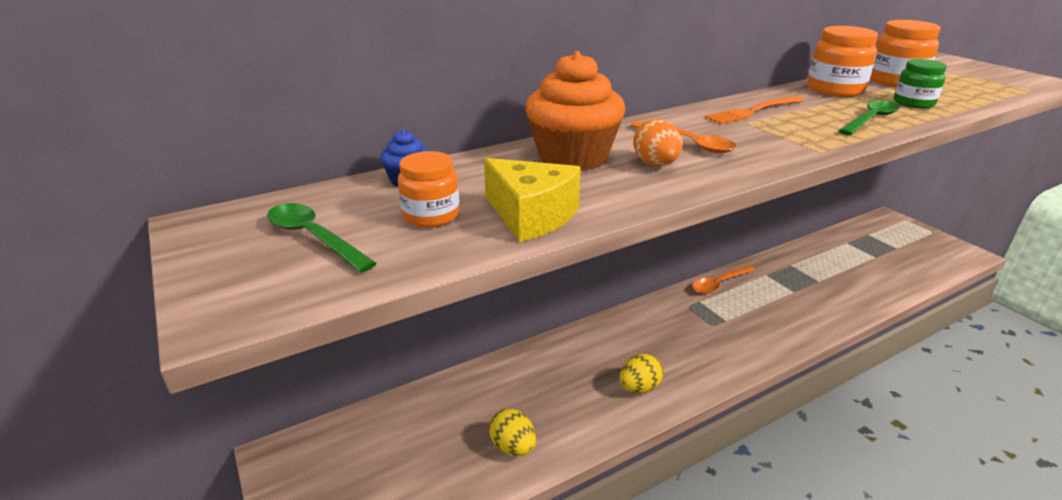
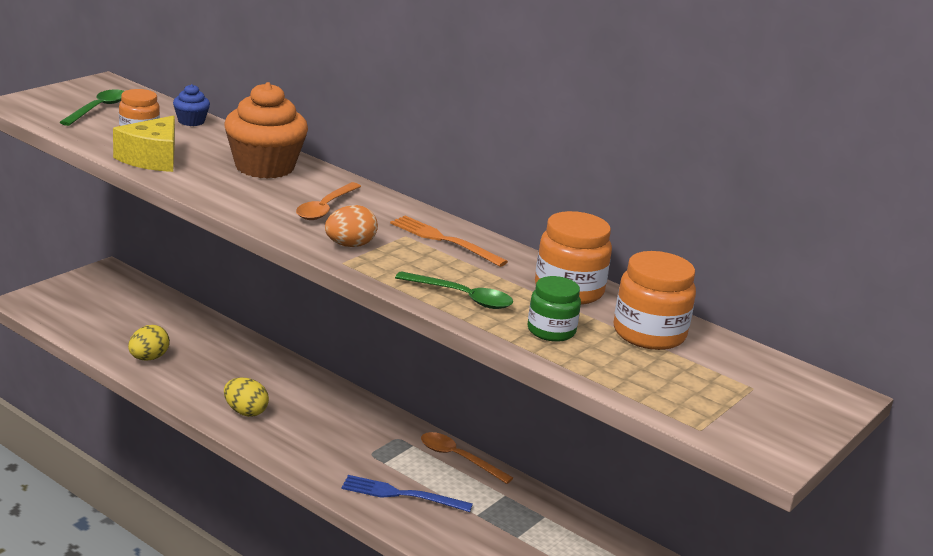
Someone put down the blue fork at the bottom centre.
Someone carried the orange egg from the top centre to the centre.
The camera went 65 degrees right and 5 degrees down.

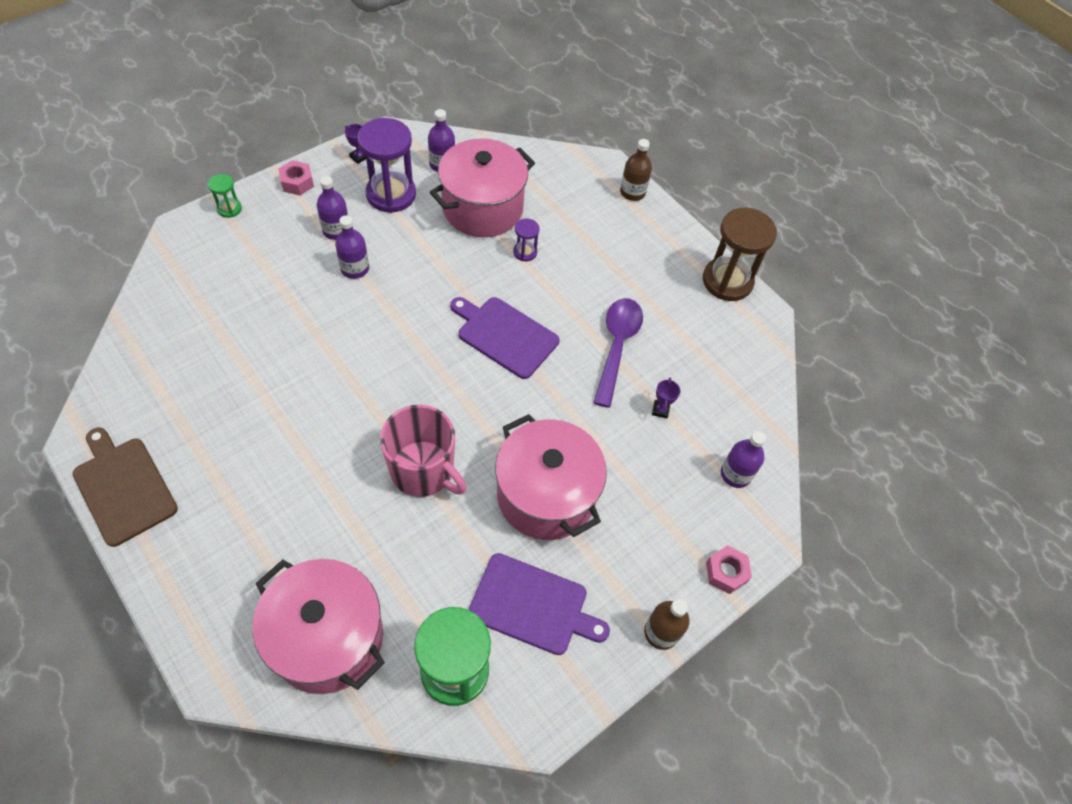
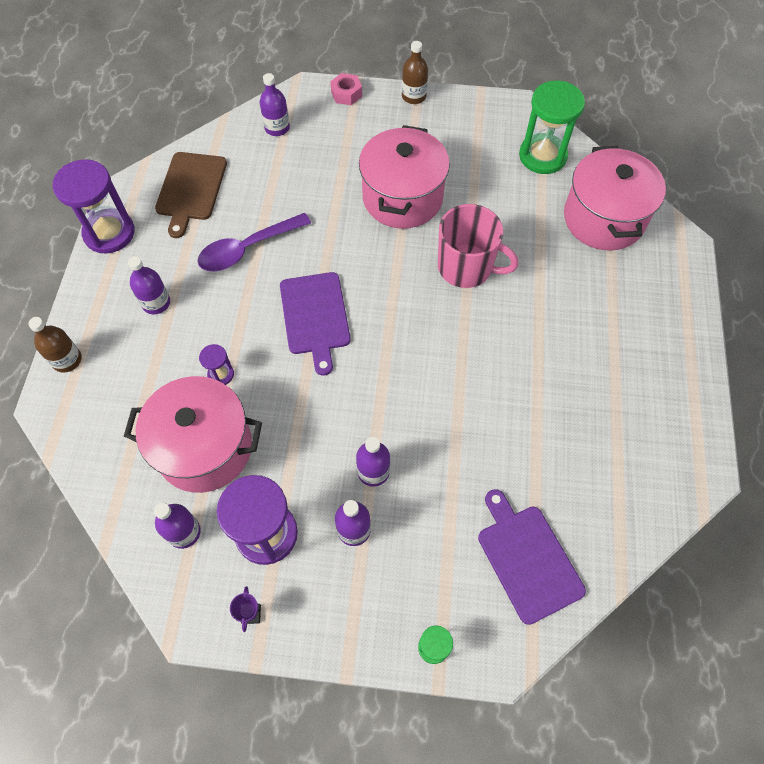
Someone took away the pink nut (1st from left) at the top left.
Someone took away the purple trophy (2nd from left) at the centre.
Someone put down the purple bottle (1st from left) at the middle left.
Someone carried the brown cutting board from the middle left to the top left.
Someone carried the purple cutting board (2nd from left) from the bottom centre to the bottom right.
Someone repainted the brown hourglass at the top right, which became the purple hourglass (1st from left) at the top left.
Someone rotated the pink mug at the centre by 120 degrees clockwise.
The camera went 130 degrees left and 5 degrees up.

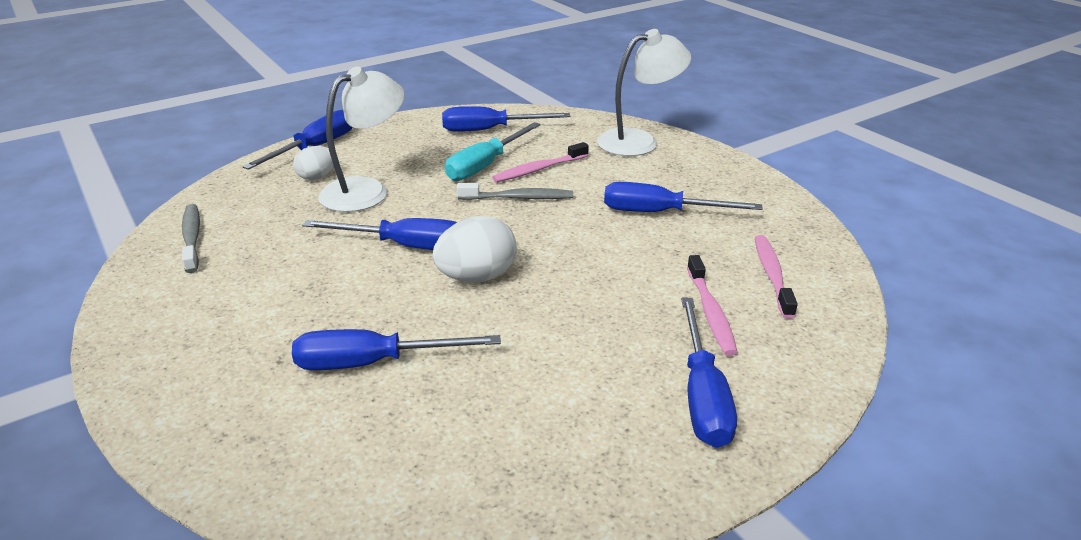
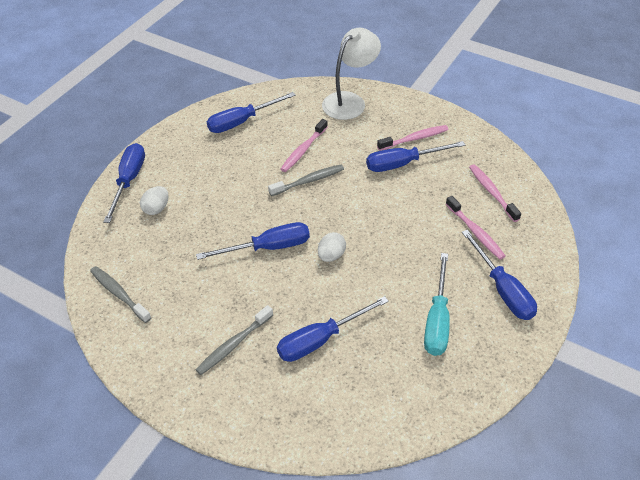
Someone took away the white lamp (1st from left) at the top centre.
Someone put down the grey toothbrush (2nd from left) at the bottom centre.
Someone put down the pink toothbrush (2nd from left) at the top centre.
Someone carried the turquoise screwdriver from the top centre to the middle right.
Someone scaled the white egg (2nd from left) at the centre by 0.62.
The camera went 25 degrees left and 15 degrees up.

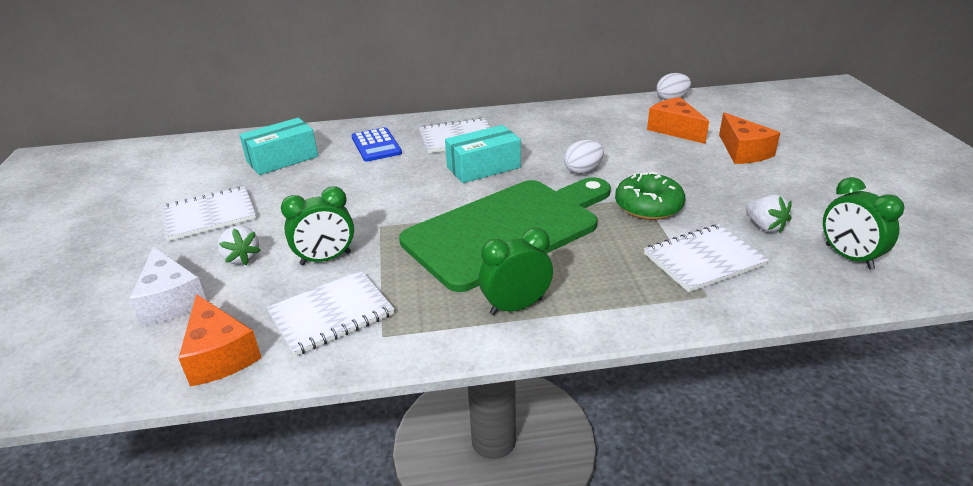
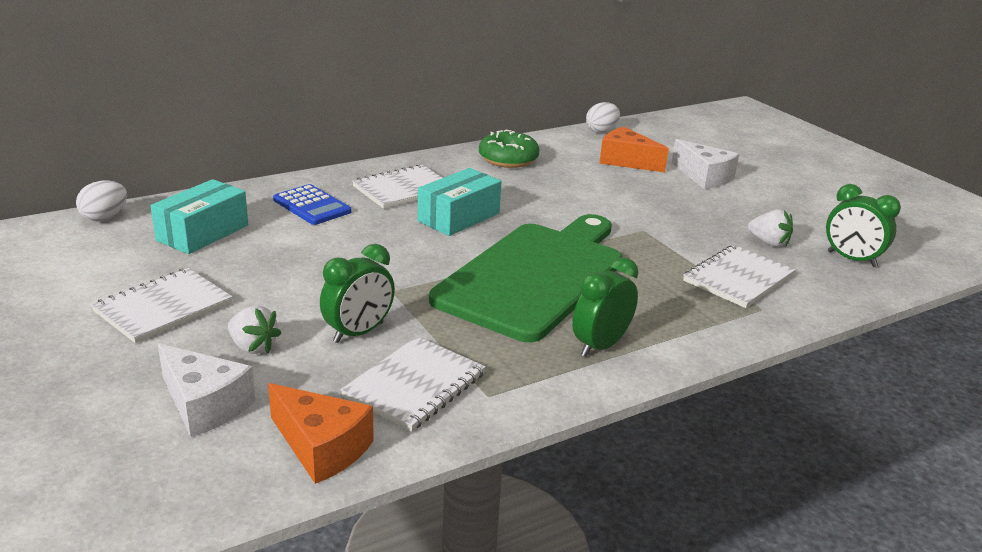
Someone carried the white egg (1st from left) from the top centre to the middle left.
Someone carried the green donut from the middle right to the top centre.
Someone repainted the orange cheese (3rd from left) at the top right, which became the white cheese (2nd from left) at the top right.
The camera went 25 degrees left and 5 degrees down.

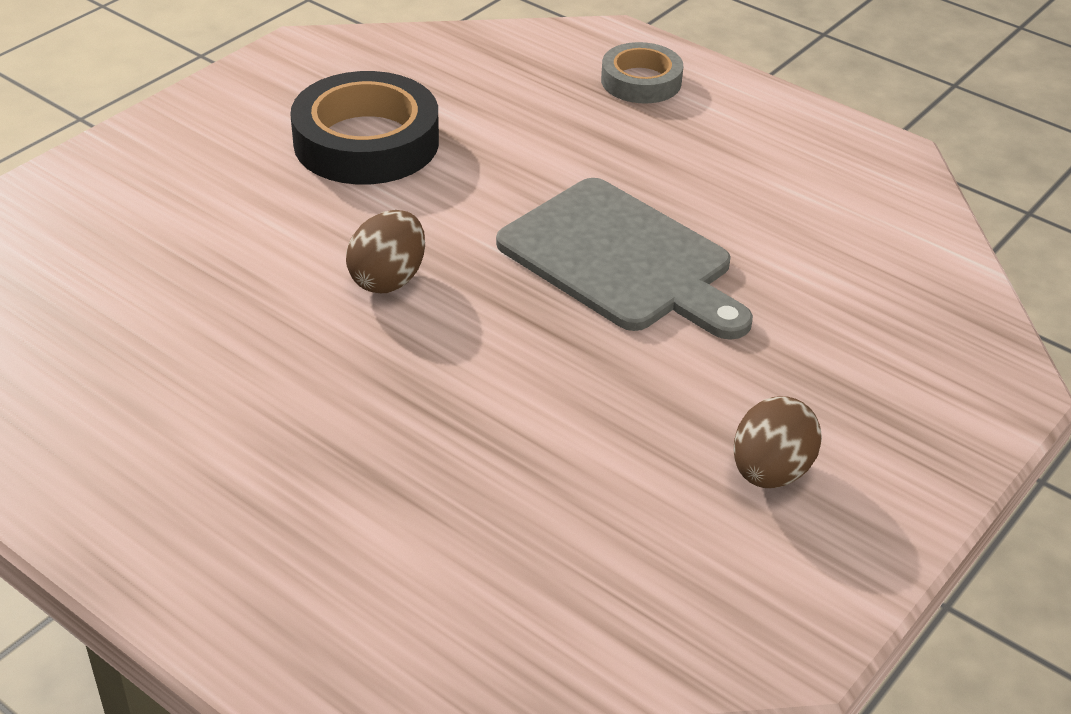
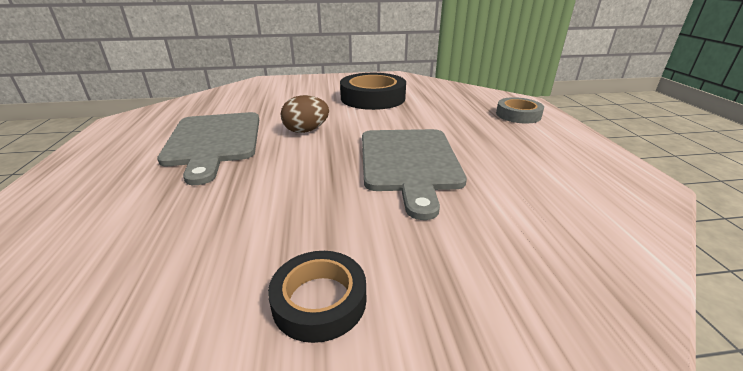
Someone put down the grey cutting board (1st from left) at the middle left.
Someone swapped the brown egg (2nd from left) at the middle right for the black tape (1st from left) at the bottom centre.
The camera went 45 degrees right and 10 degrees down.

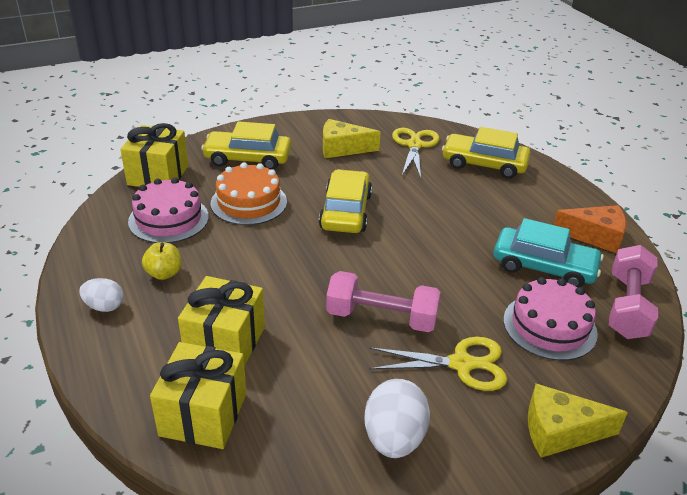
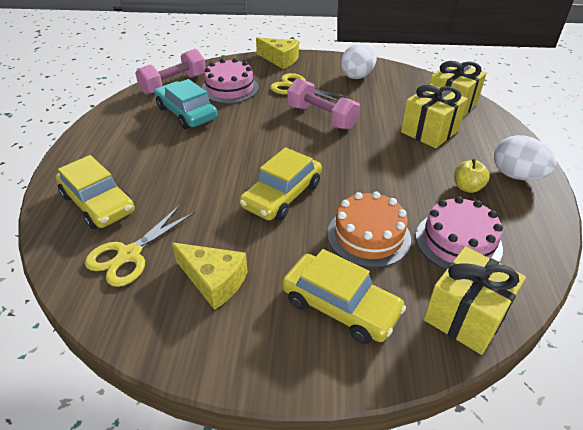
Someone took away the orange cheese at the middle right.
Someone scaled the white egg (1st from left in the first image) at the middle left by 1.65.
The camera went 150 degrees left and 5 degrees up.

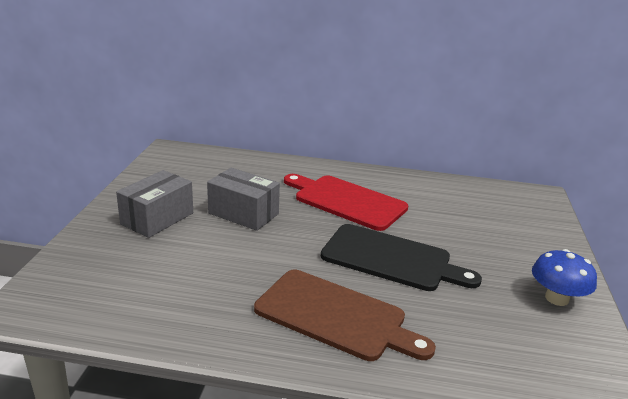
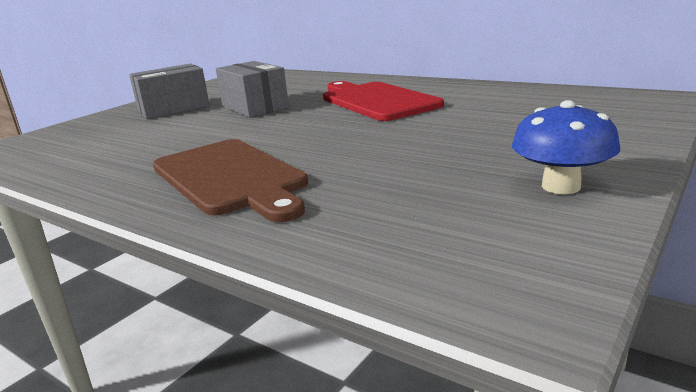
Someone took away the black cutting board at the centre.
The camera went 30 degrees right and 5 degrees down.

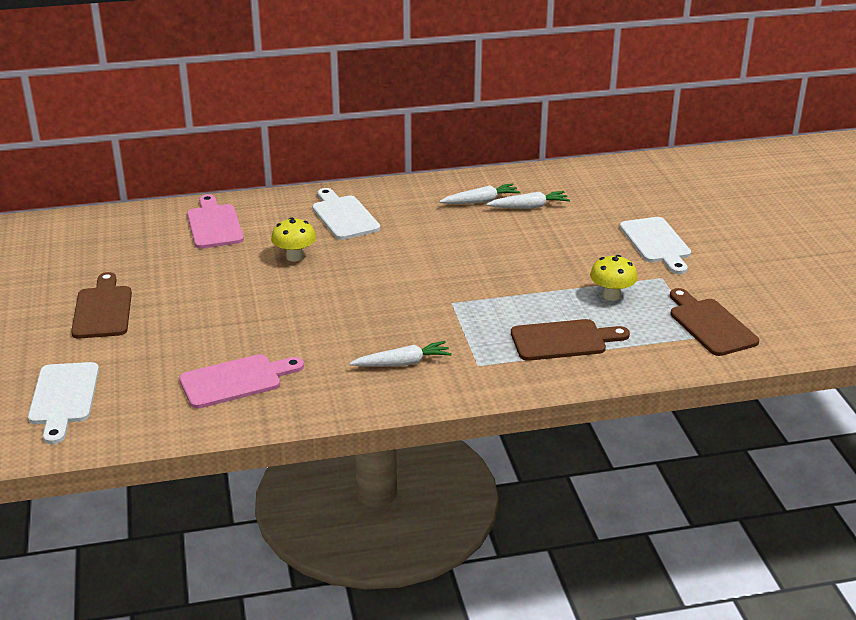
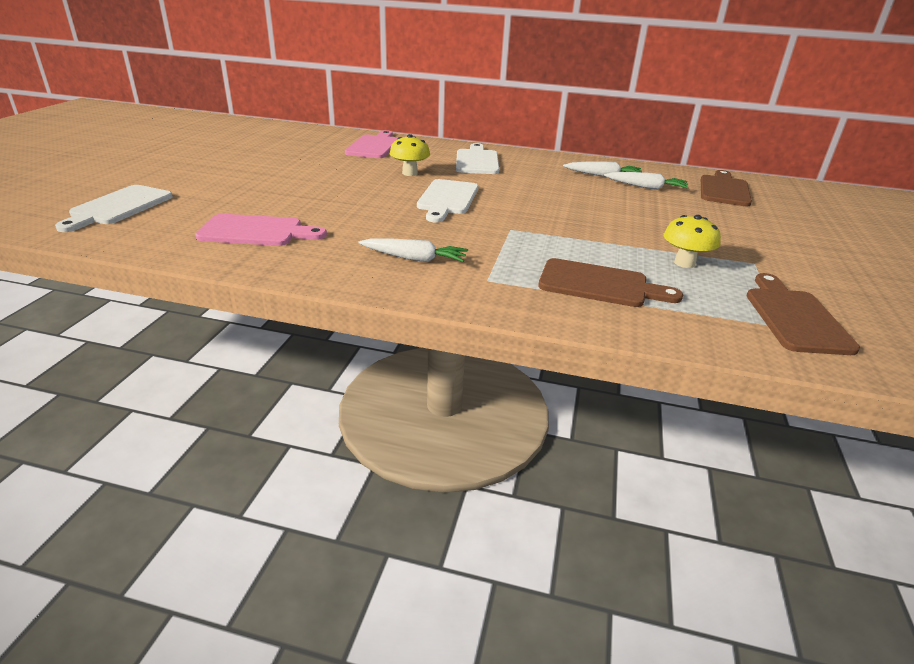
Someone carried the brown cutting board (1st from left in the first image) from the middle left to the top right.
Someone carried the white cutting board (3rd from left in the first image) from the middle right to the top centre.
The camera went 25 degrees right and 0 degrees up.

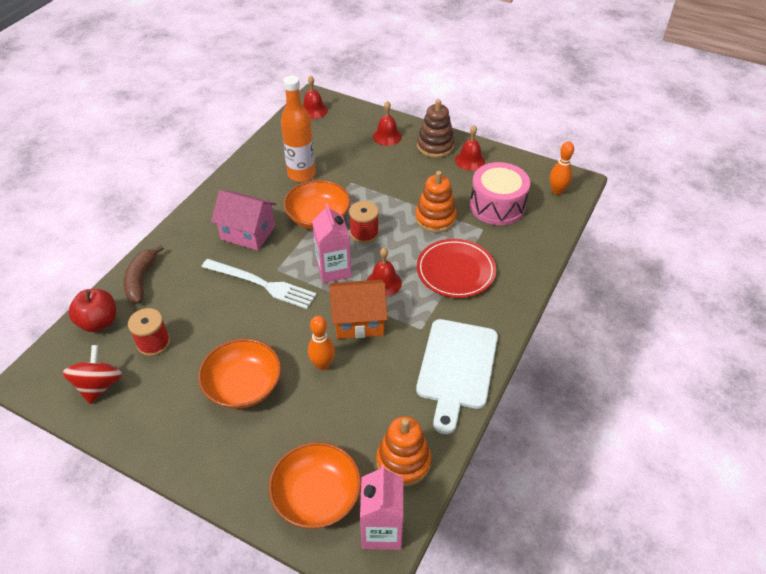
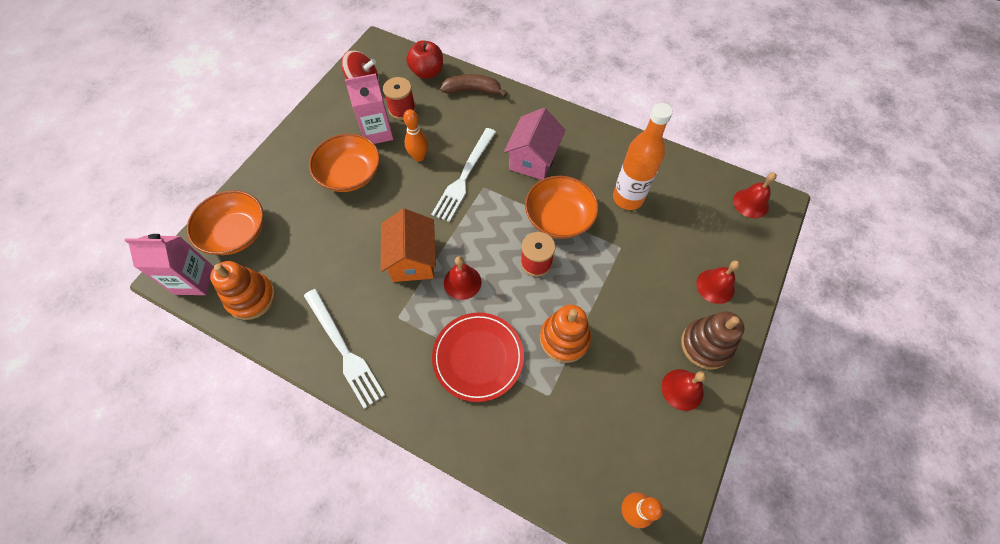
Someone took away the pink drum at the centre.
Someone carried the orange bowling pin (1st from left) from the centre to the top centre.
Someone carried the pink carton (1st from left in the first image) from the centre to the top centre.
Someone swapped the white cutting board at the centre for the white fork (1st from left) at the centre.
The camera went 90 degrees right and 15 degrees up.

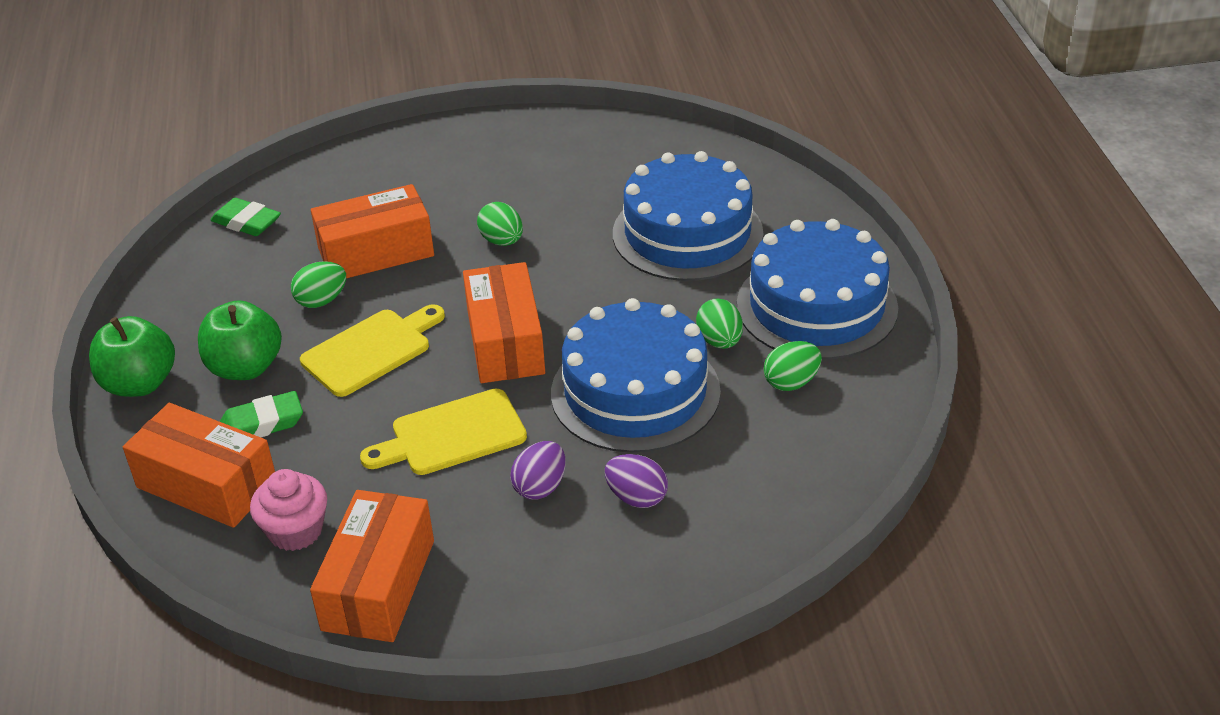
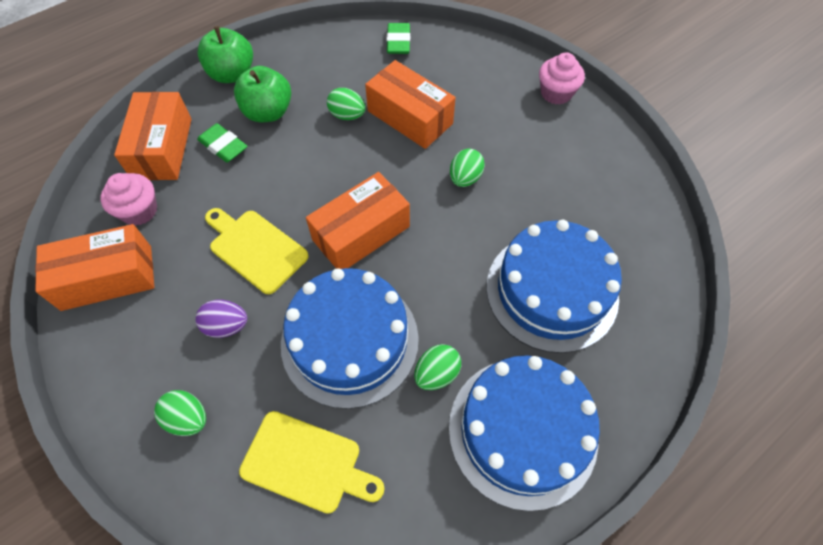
Someone took away the purple egg (2nd from left) at the bottom centre.
Someone put down the pink cupcake (2nd from left) at the top right.
Someone carried the yellow cutting board (1st from left in the first image) from the middle left to the bottom centre.
Someone carried the green egg (4th from left in the first image) from the centre to the bottom left.
The camera went 60 degrees right and 20 degrees up.

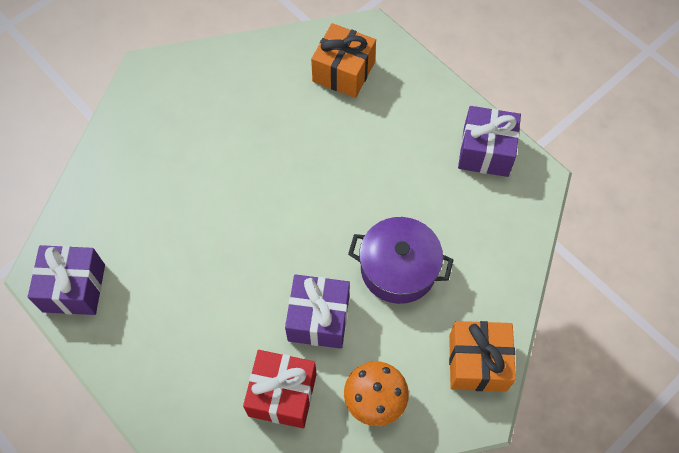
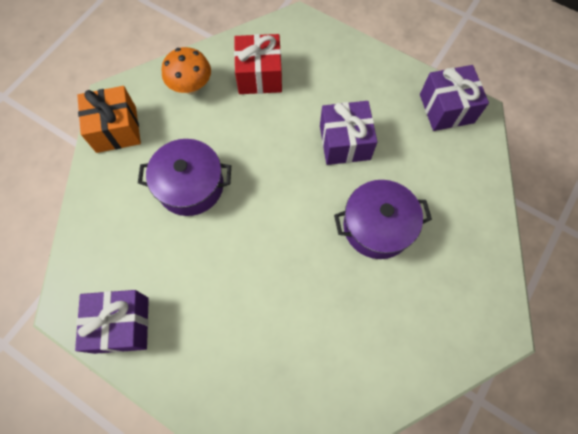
Someone took away the orange gift (1st from left) at the top centre.
Someone put down the purple pot (2nd from left) at the centre.
Someone carried the purple gift (2nd from left) from the bottom centre to the top centre.
The camera went 165 degrees right and 5 degrees up.

